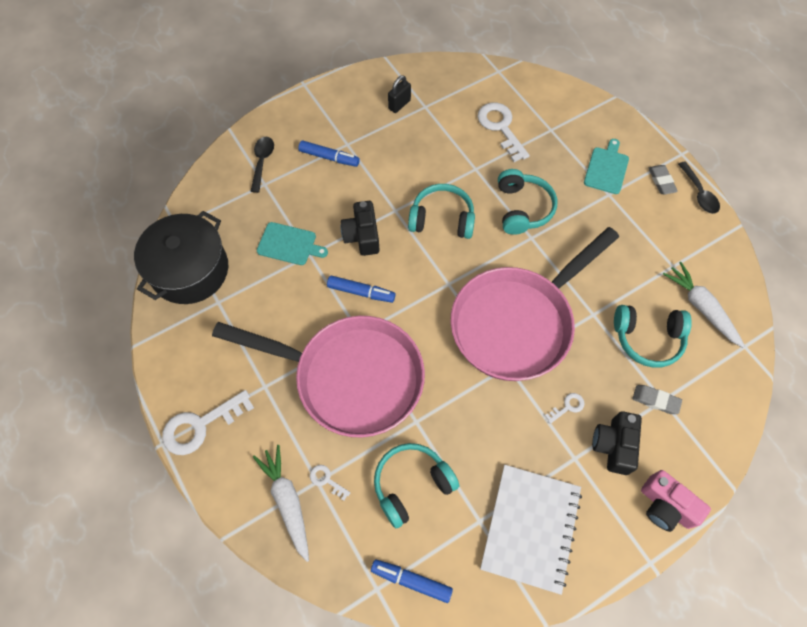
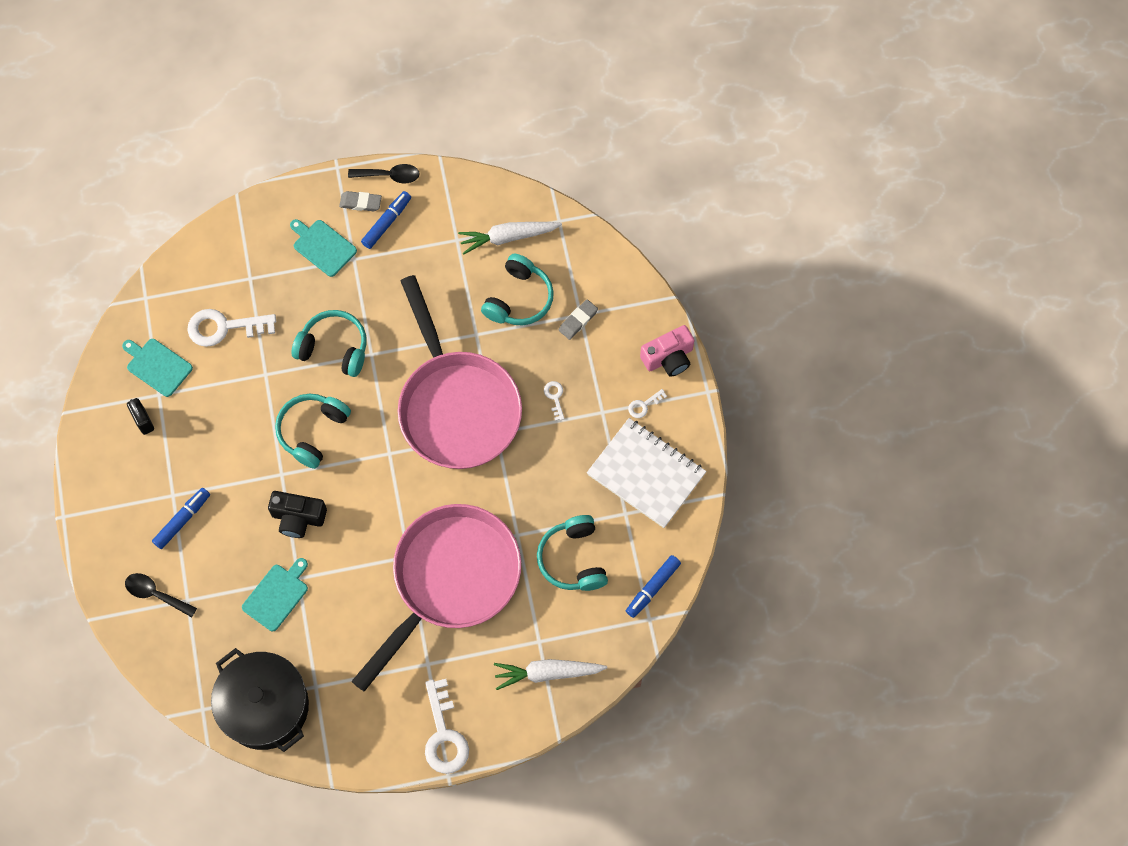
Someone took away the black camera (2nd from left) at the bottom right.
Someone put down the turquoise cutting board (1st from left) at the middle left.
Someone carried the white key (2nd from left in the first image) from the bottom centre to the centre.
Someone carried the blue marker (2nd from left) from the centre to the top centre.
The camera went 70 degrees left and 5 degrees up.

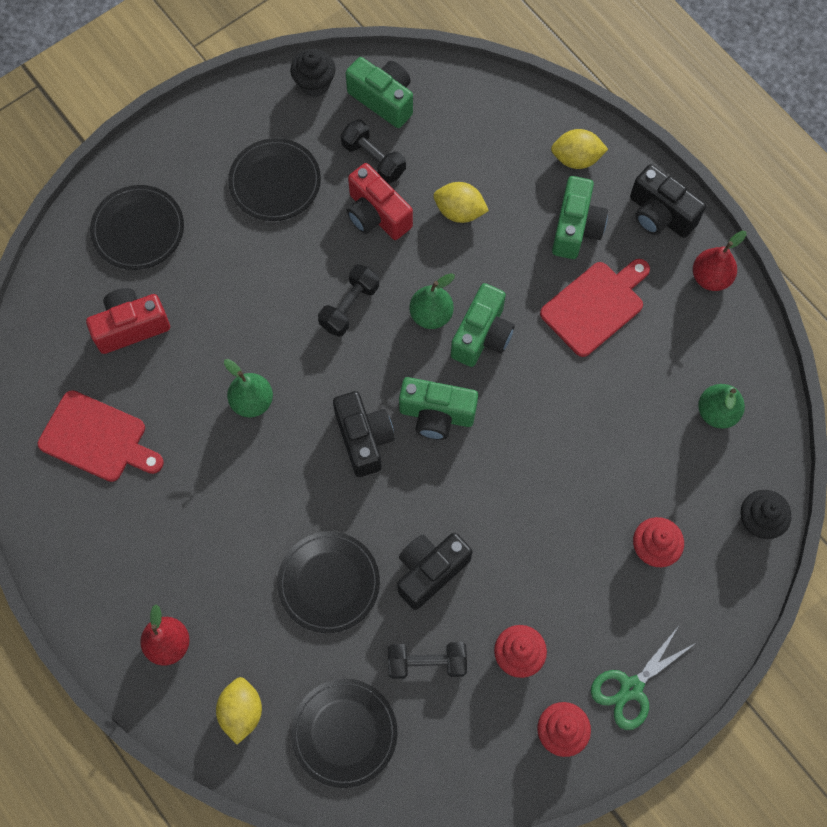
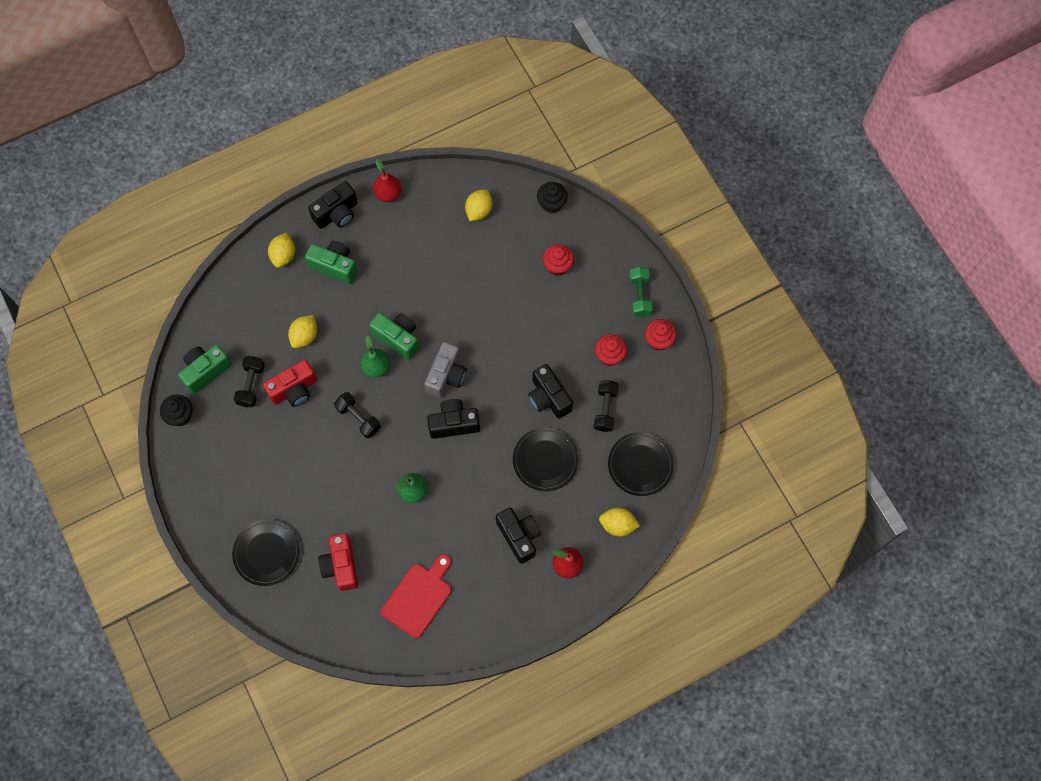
Someone took away the black plate (2nd from left) at the top left.
Someone took away the red cutting board (2nd from left) at the middle right.
Someone put down the black camera (3rd from left) at the bottom centre.
Someone swapped the green scissors at the bottom right for the green dumbbell at the centre.
Someone swapped the green pear (3rd from left) at the middle right for the yellow lemon (3rd from left) at the top centre.
Someone repainted the green camera (2nd from left) at the centre, which became the grey camera at the centre.
Someone rotated the black dumbbell (2nd from left in the first image) at the top centre by 45 degrees counterclockwise.
The camera went 80 degrees left and 0 degrees up.

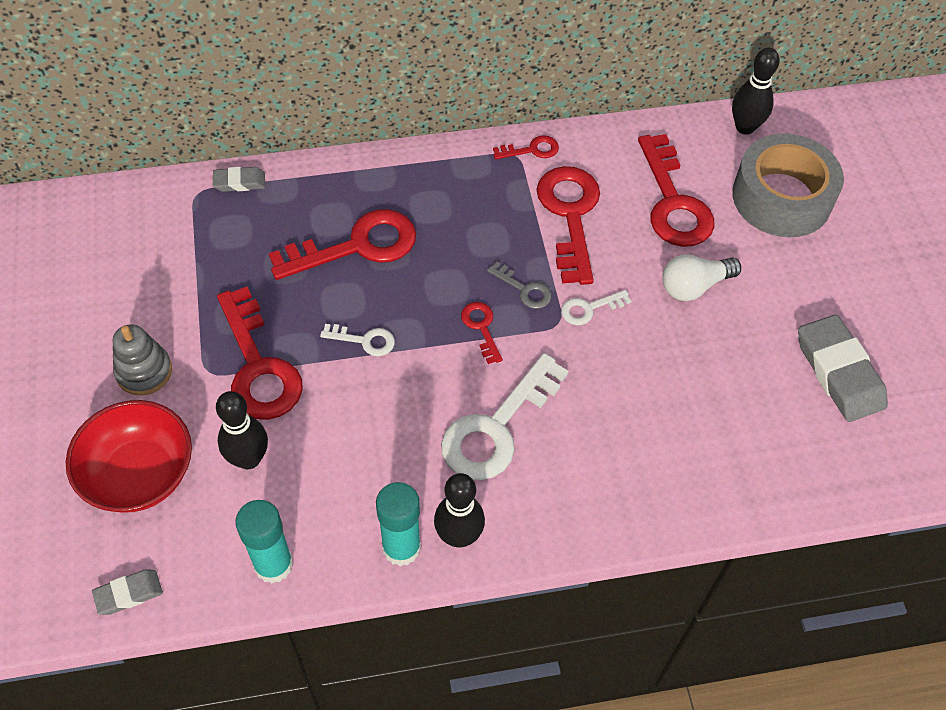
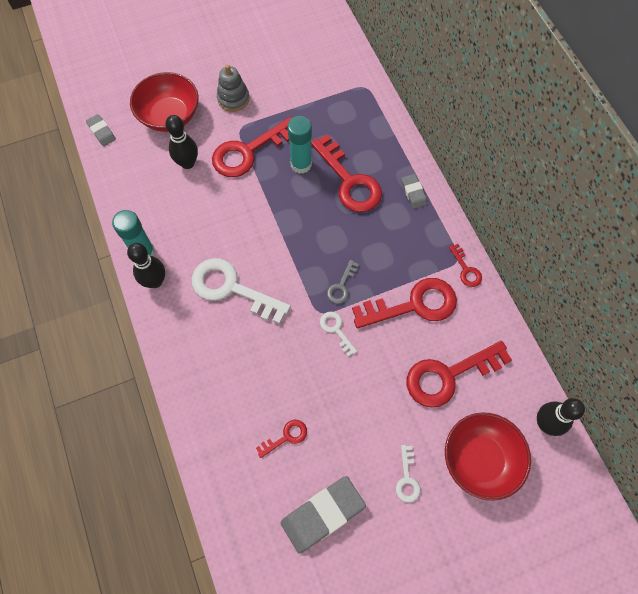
Someone took away the white light bulb at the middle right.
Someone carried the grey eraser (2nd from left in the first image) from the top left to the top centre.
Someone carried the turquoise glue stick (1st from left in the first image) from the bottom left to the top centre.
Someone carried the white key (1st from left in the first image) from the centre to the bottom centre.
Someone carried the red key (3rd from left in the first image) from the centre to the bottom centre.
Someone swapped the grey tape at the top right for the red bowl (2nd from left) at the bottom right.
The camera went 80 degrees right and 10 degrees up.

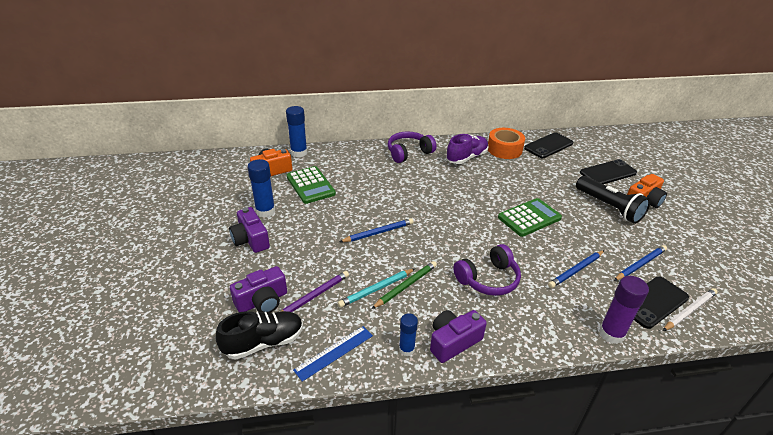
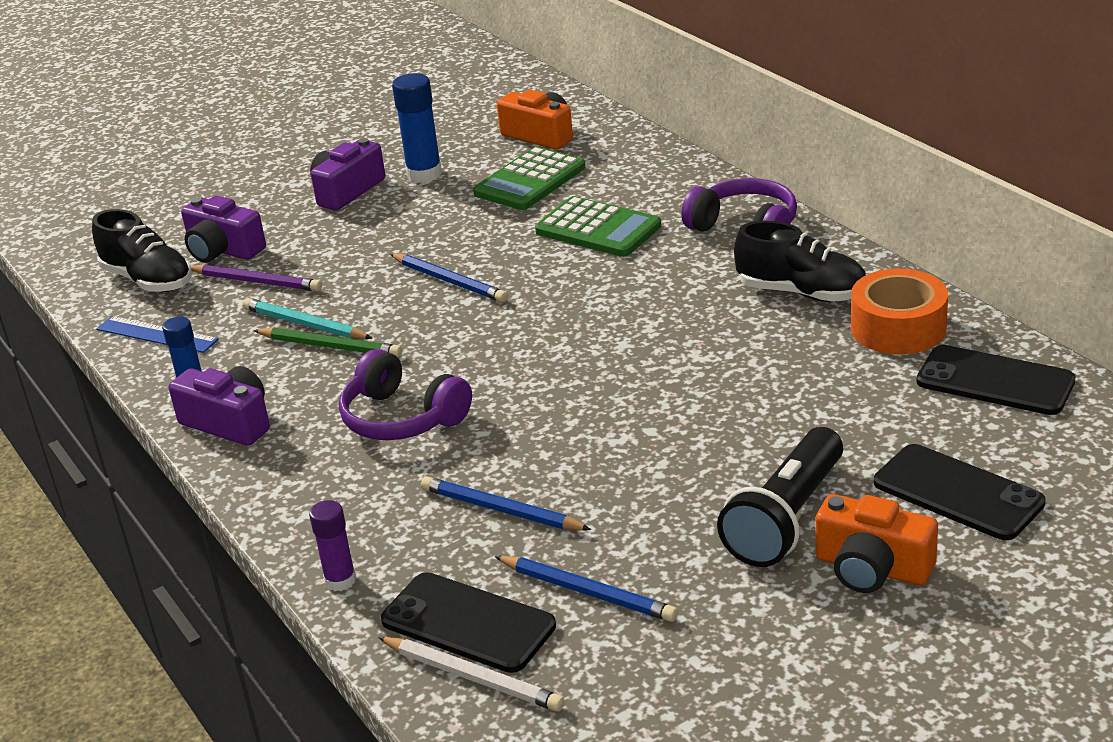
Someone took away the blue glue stick (2nd from left) at the top centre.
Someone carried the green calculator (2nd from left) from the middle right to the top centre.
Someone repainted the purple shoe at the centre, which became the black shoe (2nd from left) at the middle right.
Someone scaled the purple glue stick at the bottom right by 0.62.
The camera went 70 degrees right and 5 degrees down.

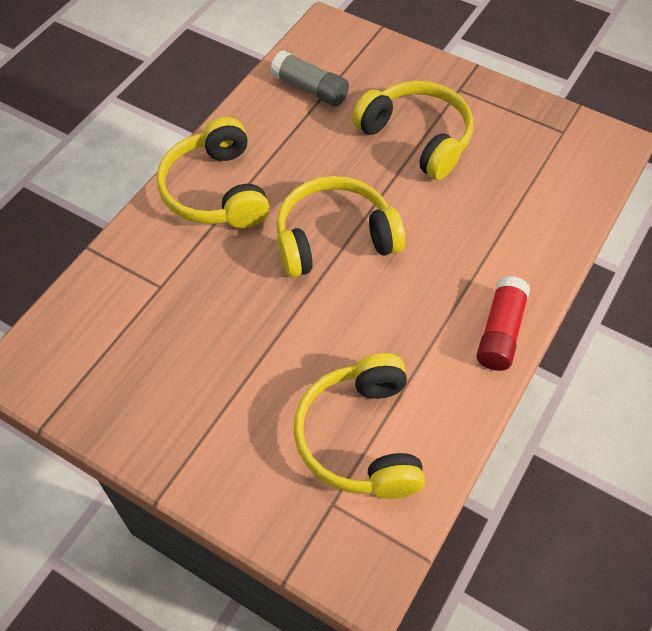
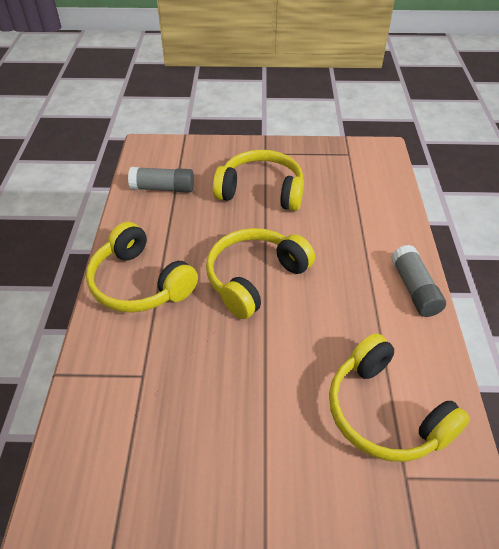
Someone repainted the red glue stick at the middle right, which became the grey glue stick (2nd from left) at the middle right.
The camera went 30 degrees left and 10 degrees down.

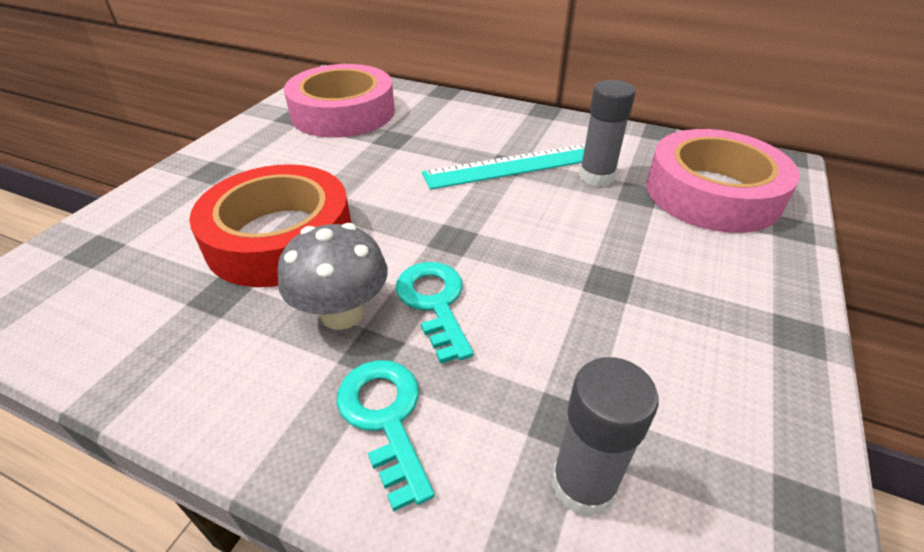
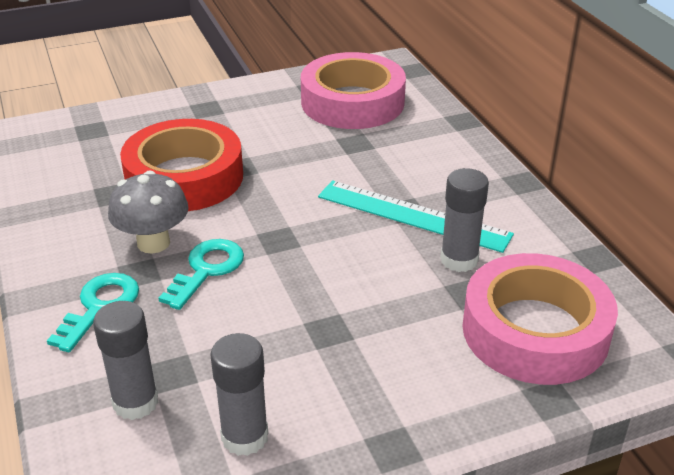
Someone put down the grey glue stick (2nd from left) at the bottom centre.
The camera went 45 degrees right and 5 degrees down.

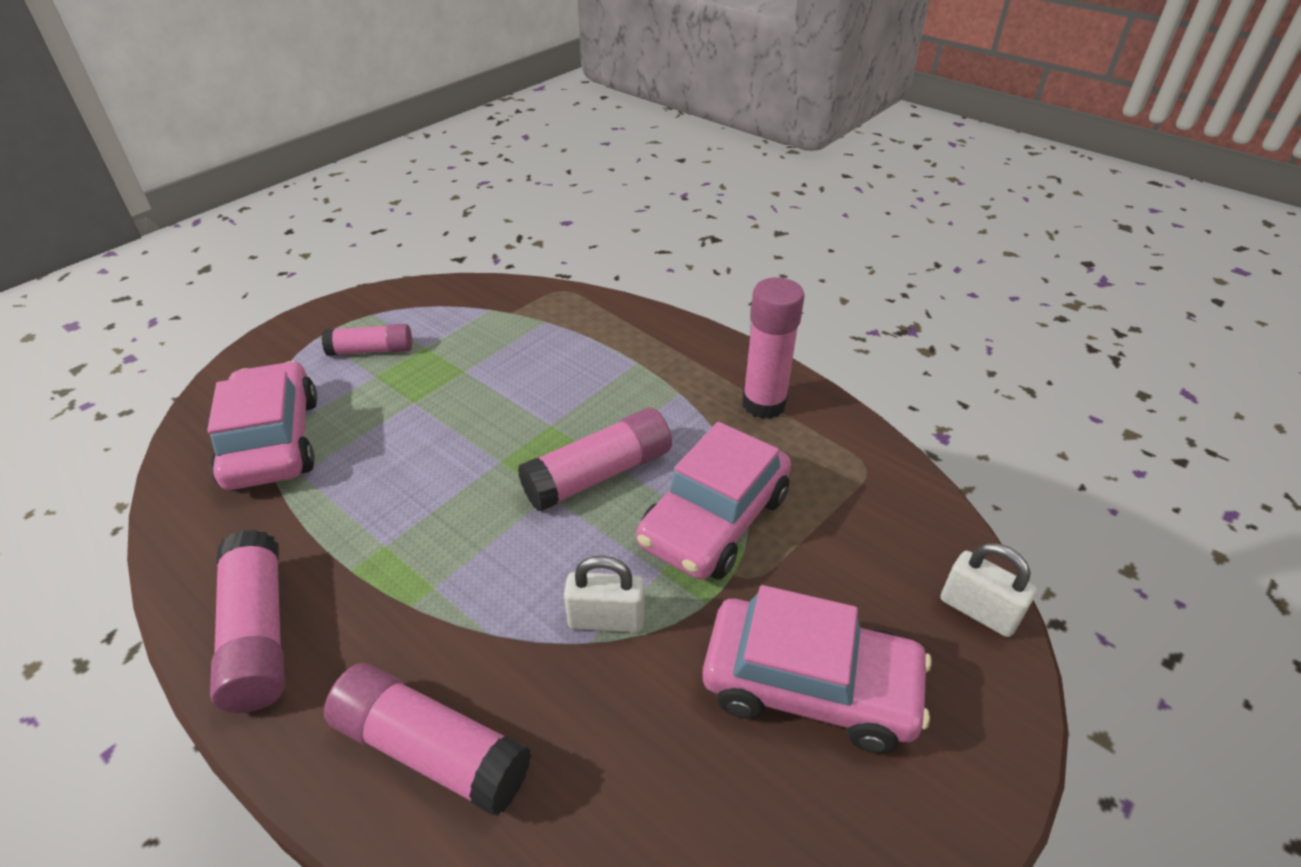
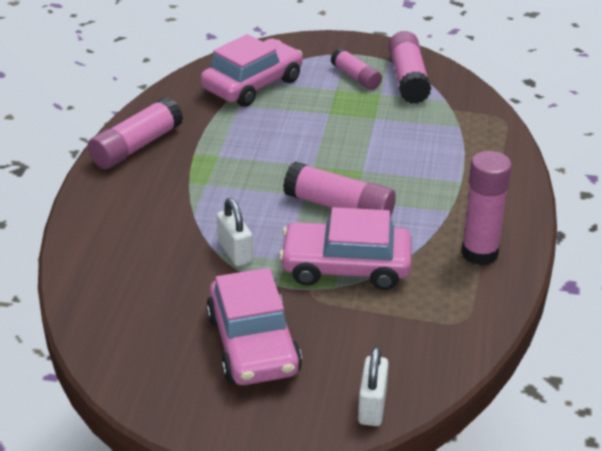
Someone carried the pink glue stick (3rd from left in the first image) from the bottom left to the top right.
The camera went 60 degrees right and 5 degrees down.

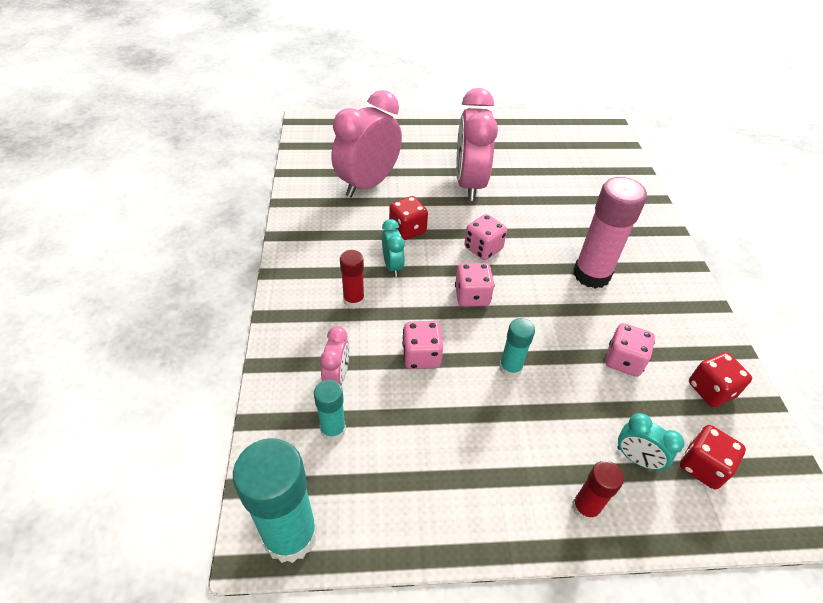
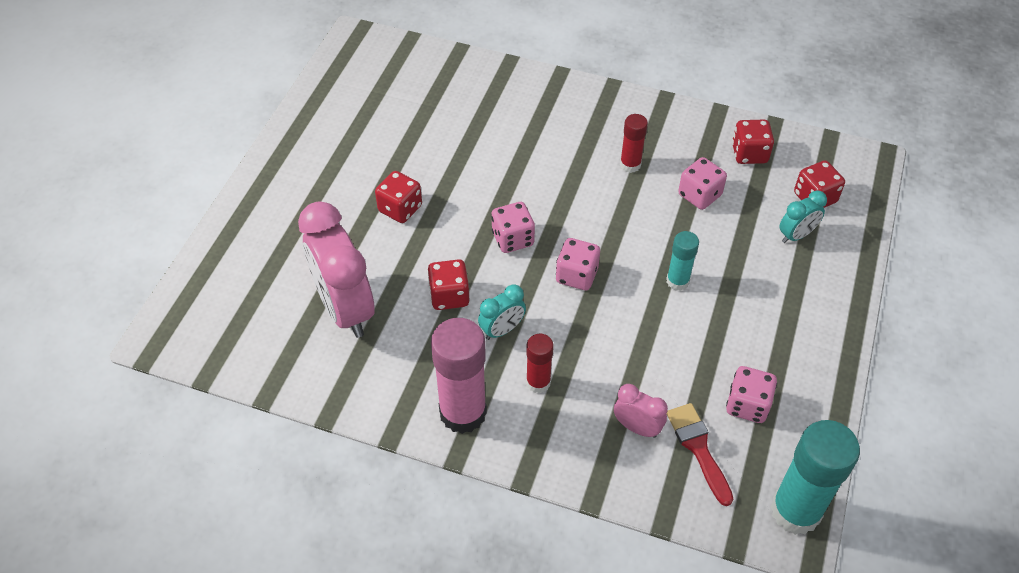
Someone carried the pink dice (1st from left in the first image) from the centre to the bottom right.
Someone carried the red glue stick (2nd from left) from the bottom right to the top centre.
Someone carried the pink glue stick from the middle right to the centre.
Someone swapped the turquoise glue stick (2nd from left) at the bottom centre for the red brush at the bottom right.
Someone swapped the pink clock (3rd from left) at the top centre for the red dice (1st from left) at the centre.
Someone rotated the turquoise clock (1st from left) at the centre by 135 degrees clockwise.
The camera went 65 degrees left and 5 degrees up.

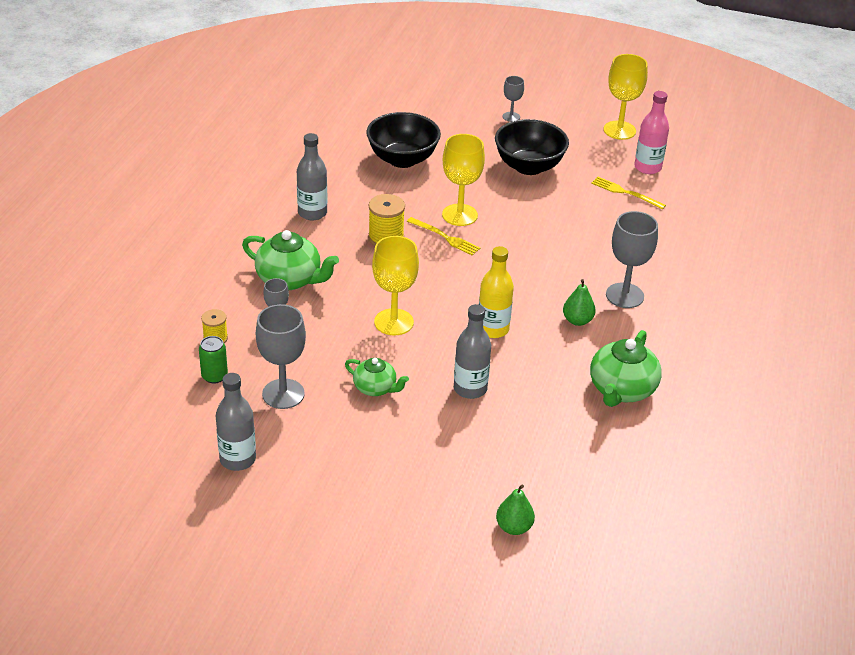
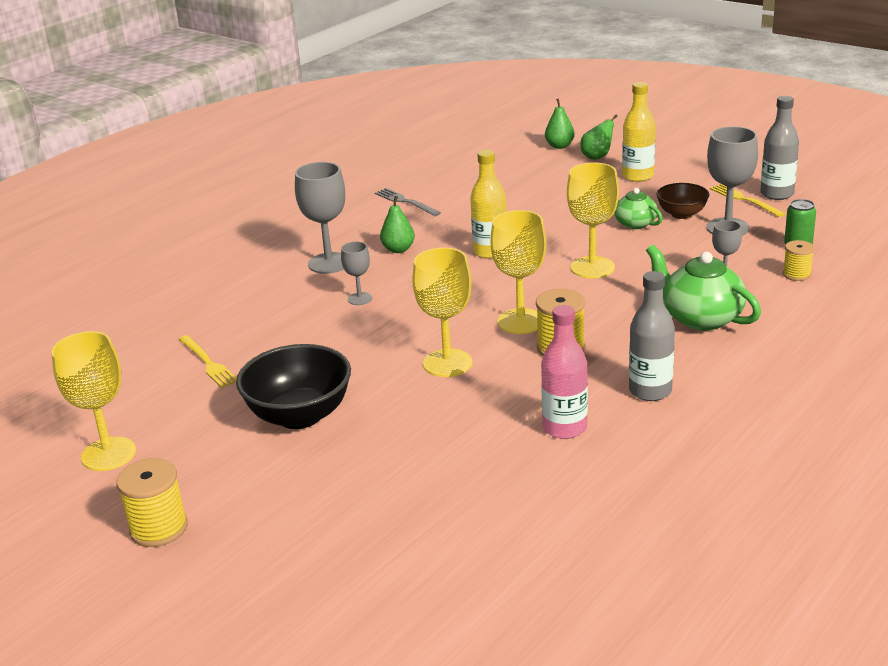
Someone took away the black bowl (1st from left) at the top centre.
Someone took away the grey bottle (3rd from left) at the centre.
Someone put down the yellow spool (1st from left) at the bottom left.
Someone put down the yellow goblet (3rd from left) at the centre.
Someone put down the green pear (3rd from left) at the top right.
Someone put down the yellow bottle (2nd from left) at the top right.
Someone put down the brown bowl at the top right.
Someone carried the yellow fork (1st from left in the first image) from the centre to the top right.
Someone carried the grey goblet (3rd from left in the first image) from the top centre to the centre.
Someone carried the pink bottle from the top right to the centre.
Someone swapped the green teapot (3rd from left) at the middle right for the grey fork at the top centre.
The camera went 155 degrees left and 10 degrees down.

